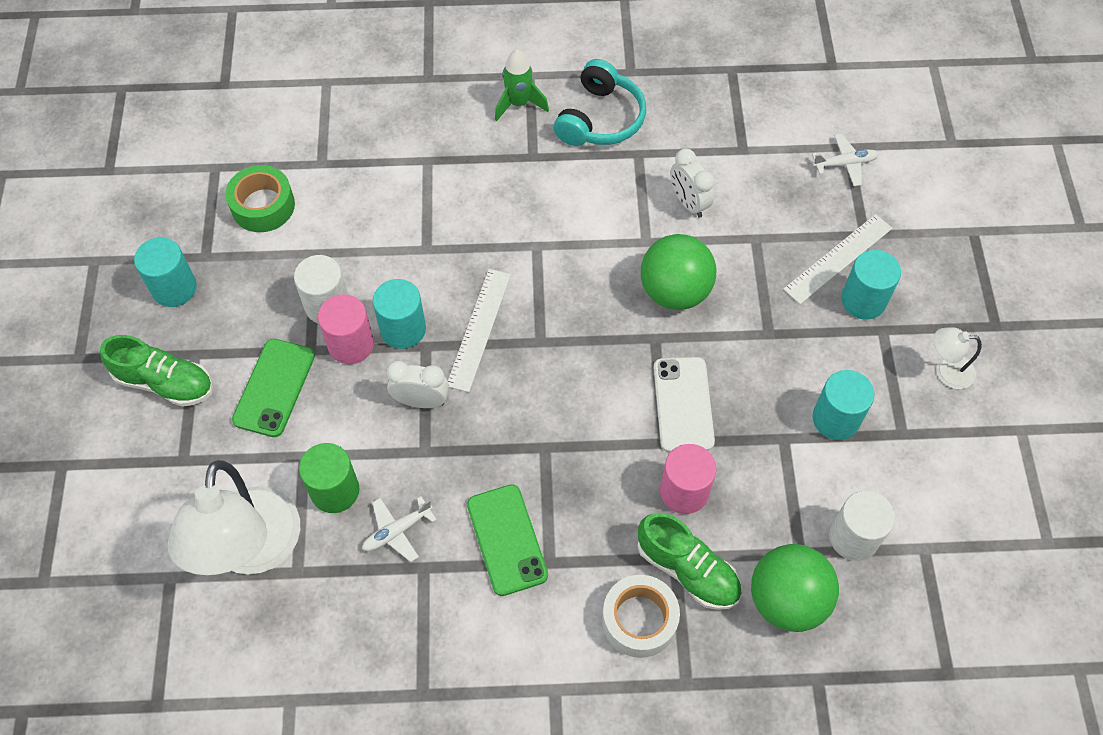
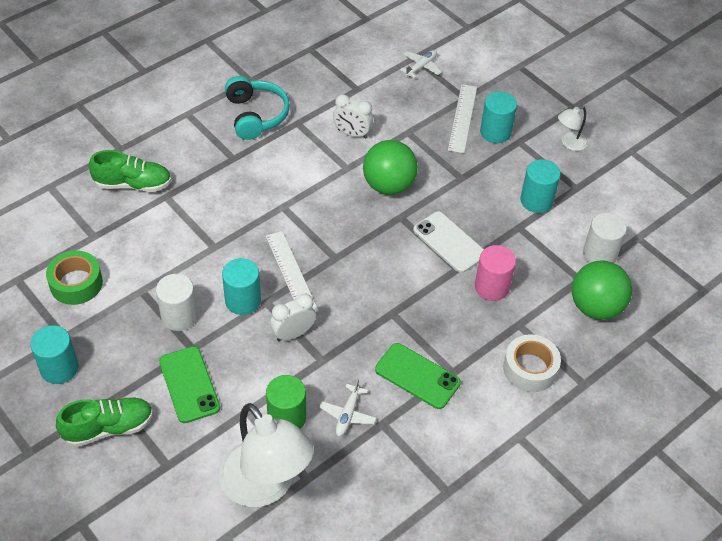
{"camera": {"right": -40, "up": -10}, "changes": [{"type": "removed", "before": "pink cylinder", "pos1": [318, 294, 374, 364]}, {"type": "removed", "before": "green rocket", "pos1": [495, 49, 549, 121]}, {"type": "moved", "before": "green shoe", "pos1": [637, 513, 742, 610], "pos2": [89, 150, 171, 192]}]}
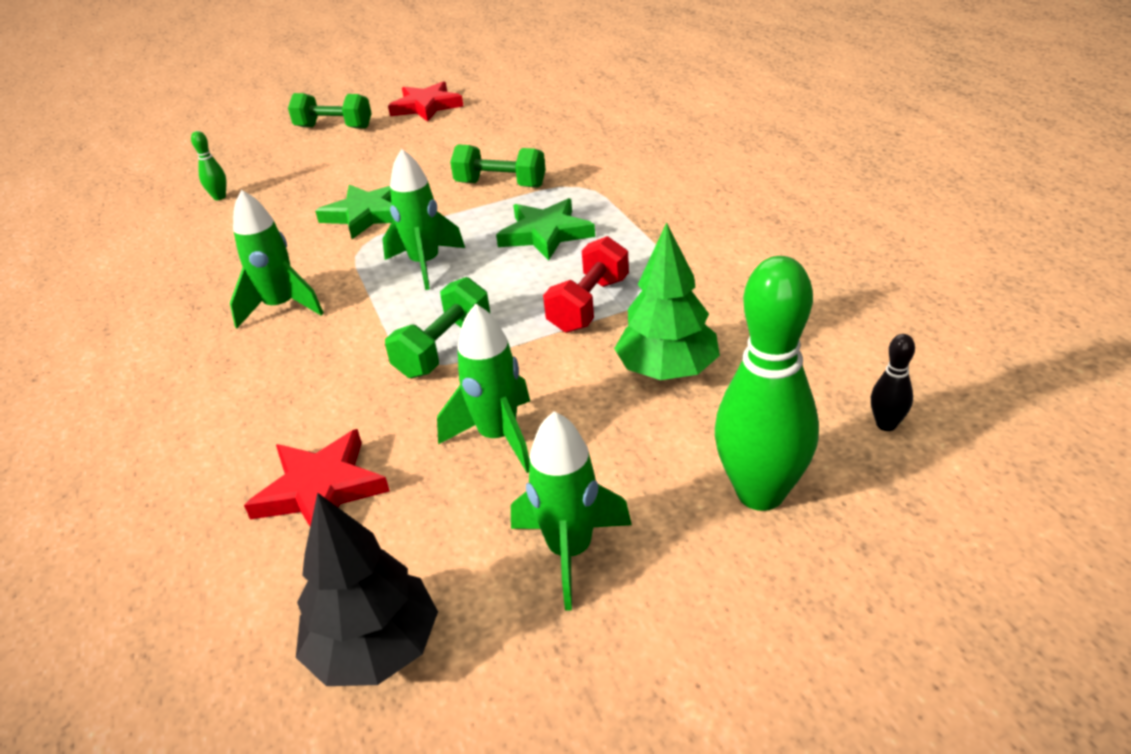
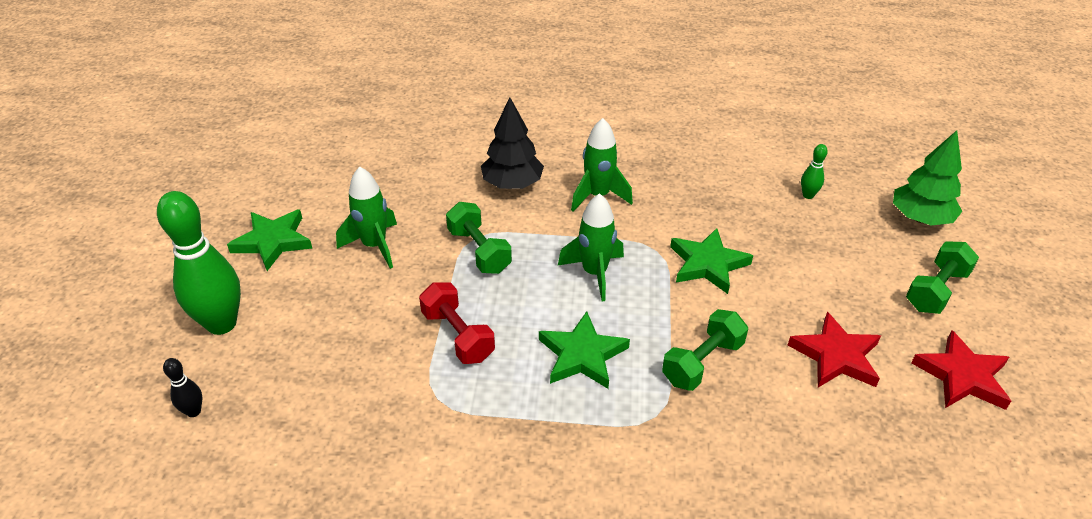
{"camera": {"right": 115, "up": 5}, "changes": [{"type": "moved", "before": "red star", "pos1": [244, 429, 390, 526], "pos2": [788, 312, 881, 387]}, {"type": "moved", "before": "black tree", "pos1": [296, 493, 438, 686], "pos2": [481, 97, 544, 189]}, {"type": "replaced", "before": "green rocket", "after": "green star", "pos1": [511, 411, 632, 611], "pos2": [227, 209, 313, 271]}, {"type": "moved", "before": "green tree", "pos1": [614, 222, 720, 380], "pos2": [893, 130, 962, 225]}]}
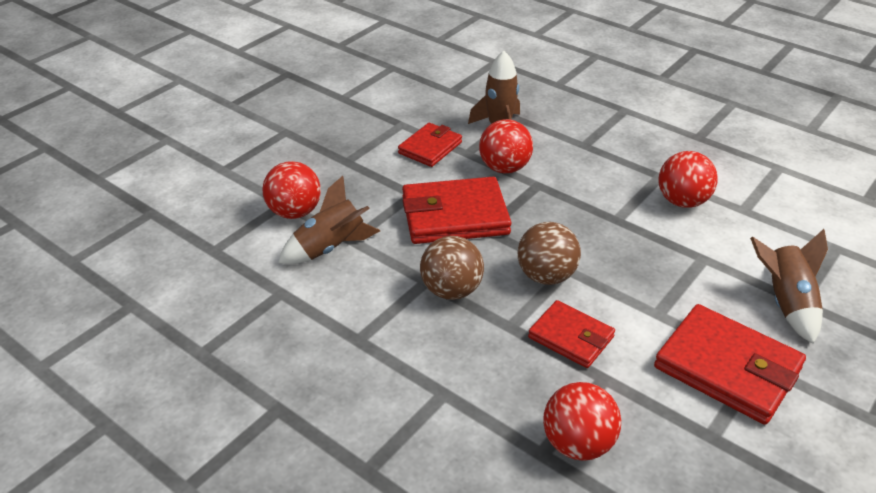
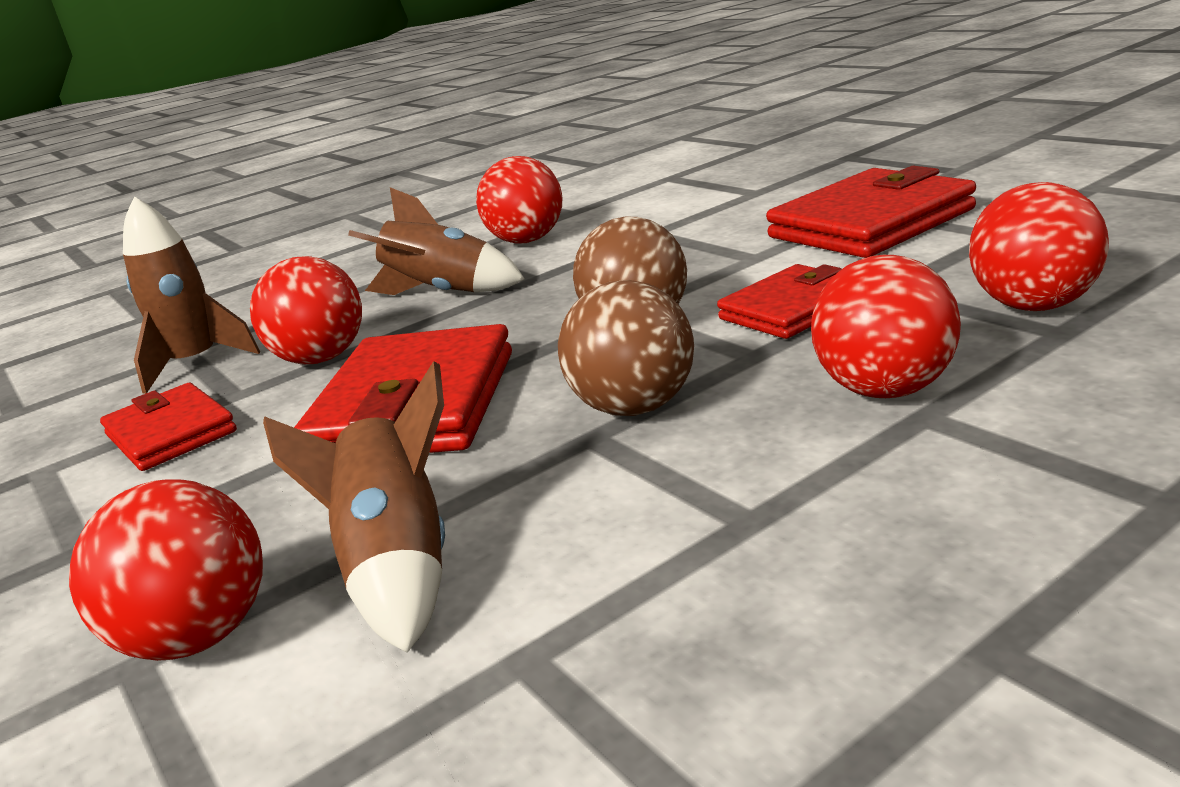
{"camera": {"right": -70, "up": -15}, "changes": [{"type": "moved", "before": "brown rocket", "pos1": [750, 229, 828, 344], "pos2": [348, 187, 525, 295]}, {"type": "added", "after": "red ball", "pos2": [811, 255, 961, 398]}]}
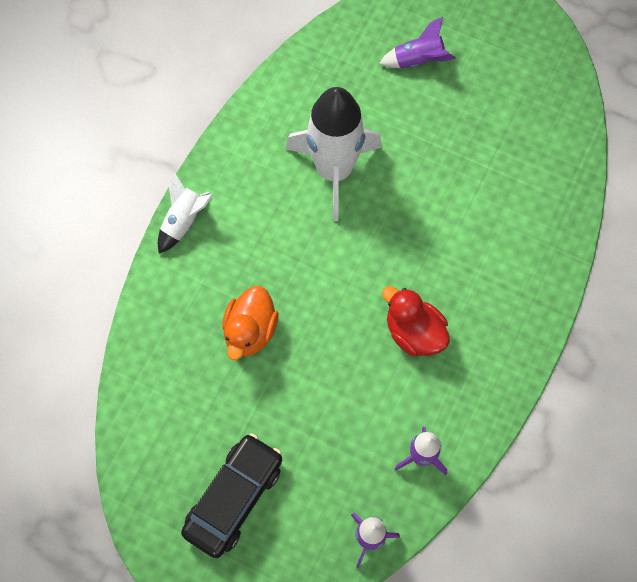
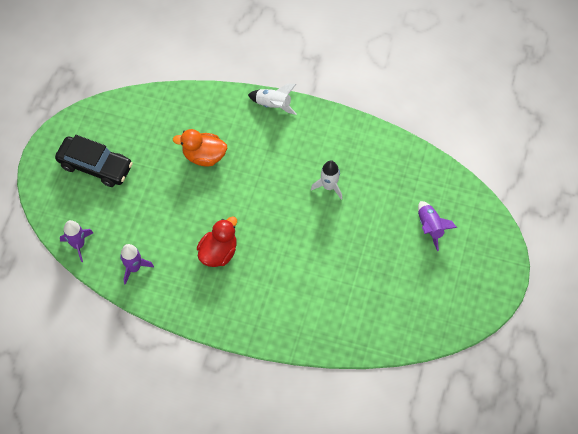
{"camera": {"right": 80, "up": -5}, "changes": [{"type": "resized", "before": "white rocket", "pos1": [286, 87, 382, 221], "pos2": [311, 160, 342, 200], "scale": 0.49}]}
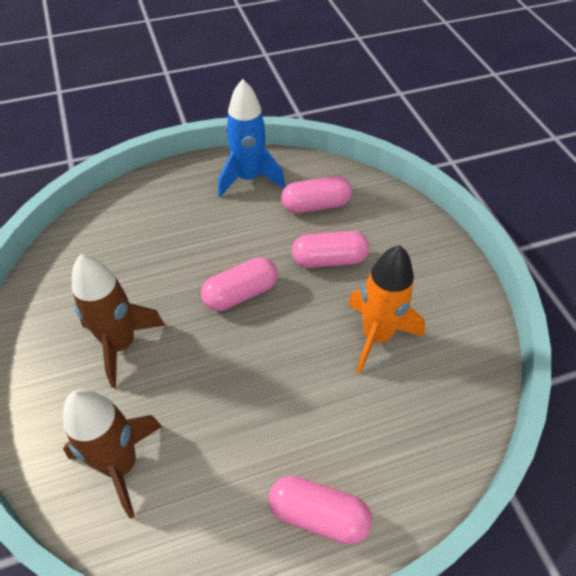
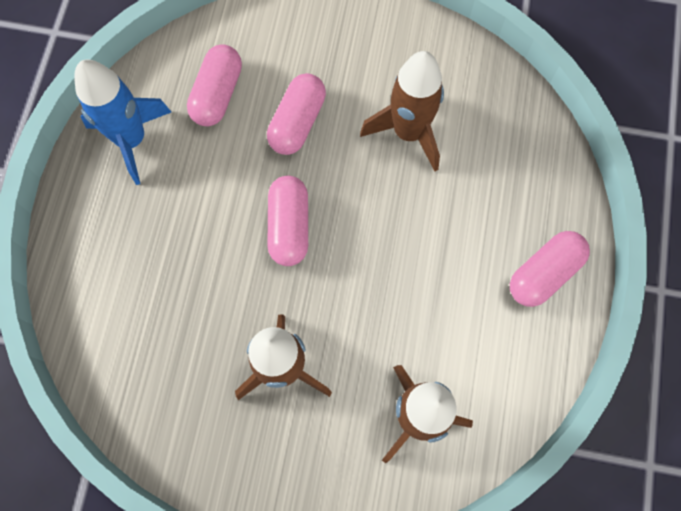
{"camera": {"right": -60, "up": 20}, "changes": [{"type": "recoloured", "before": "orange rocket", "after": "brown rocket", "pos1": [348, 245, 425, 374], "pos2": [360, 51, 444, 171]}]}
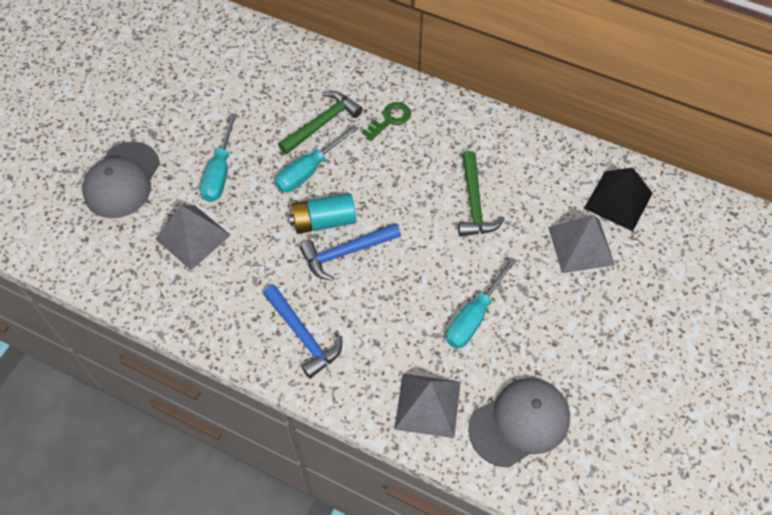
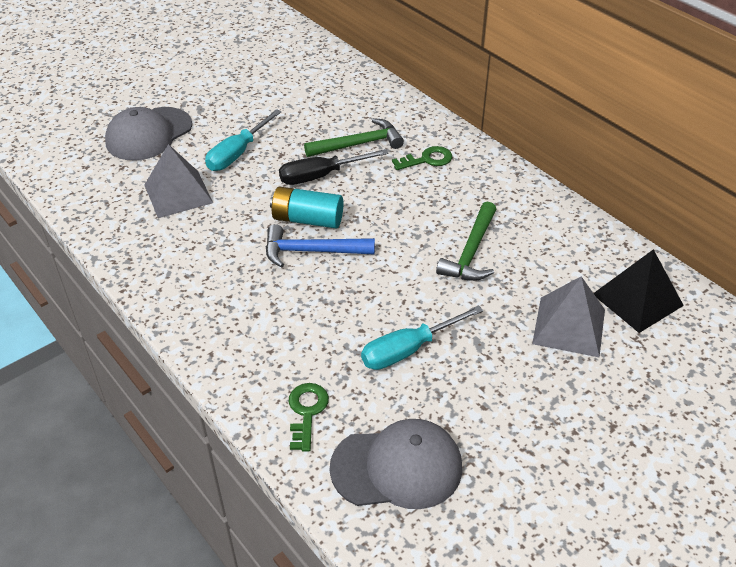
{"camera": {"right": 25, "up": -15}, "changes": [{"type": "removed", "before": "blue hammer", "pos1": [263, 285, 342, 379]}, {"type": "recoloured", "before": "turquoise screwdriver", "after": "black screwdriver", "pos1": [275, 125, 359, 192], "pos2": [279, 149, 389, 185]}, {"type": "replaced", "before": "grey pyramid", "after": "green key", "pos1": [394, 374, 461, 438], "pos2": [289, 383, 329, 452]}]}
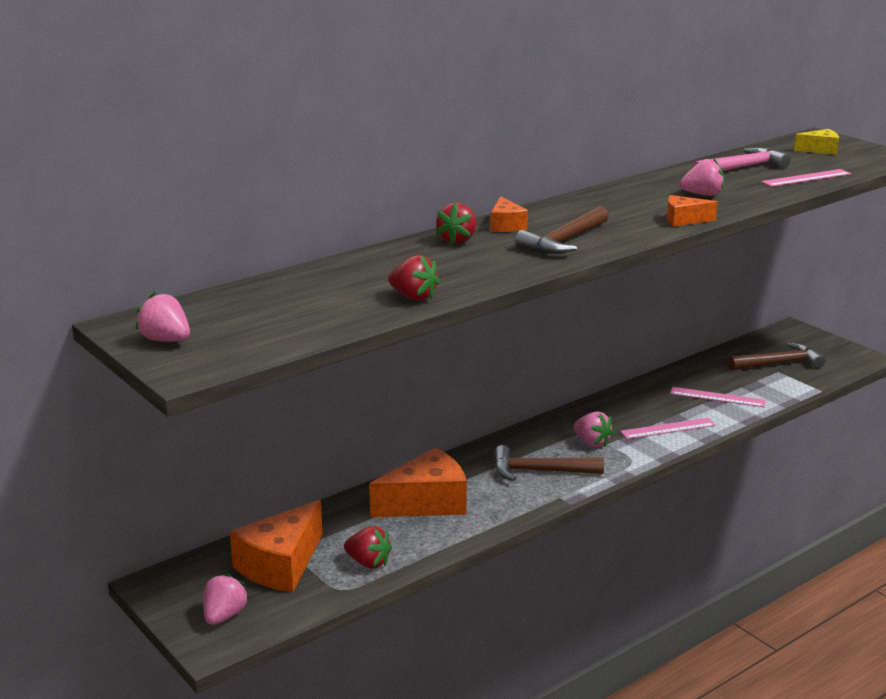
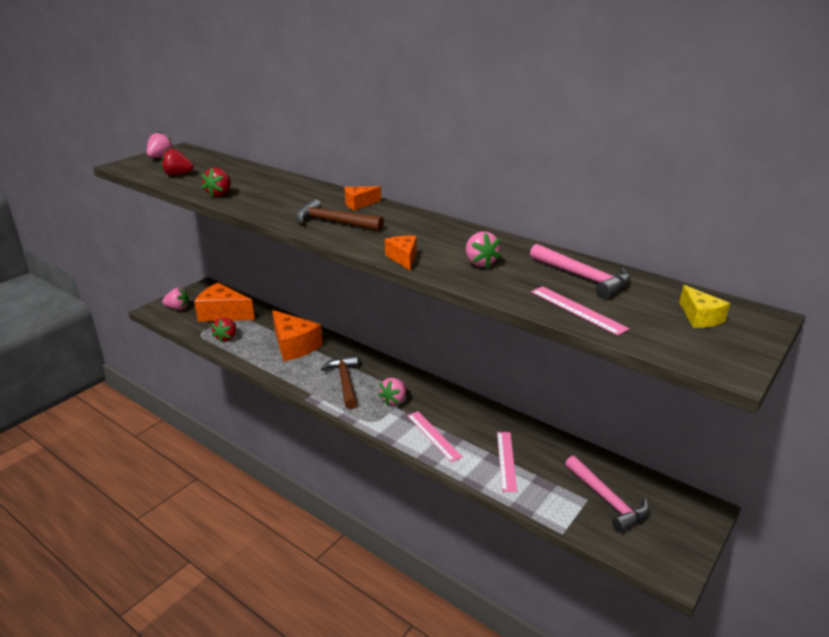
{"camera": {"right": 75, "up": 5}, "changes": [{"type": "moved", "before": "red strawberry", "pos1": [436, 203, 476, 245], "pos2": [161, 149, 194, 175]}, {"type": "recoloured", "before": "brown hammer", "after": "pink hammer", "pos1": [728, 343, 825, 370], "pos2": [565, 456, 649, 533]}]}
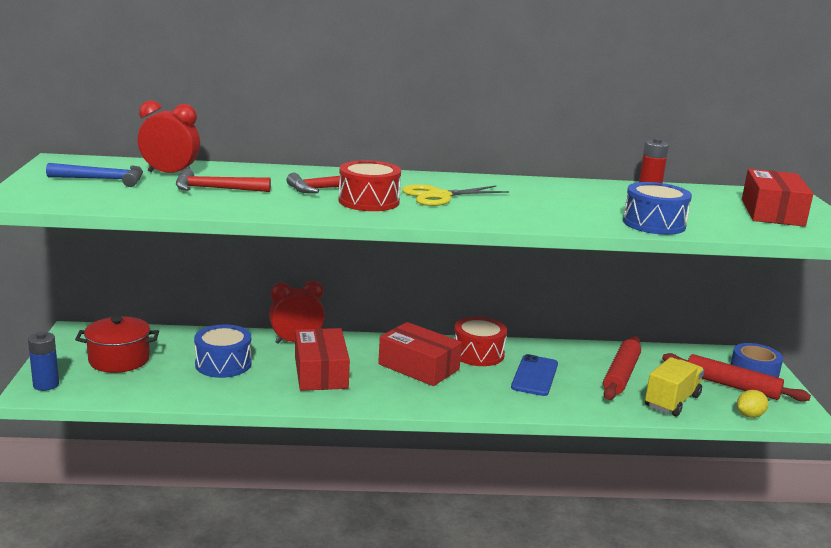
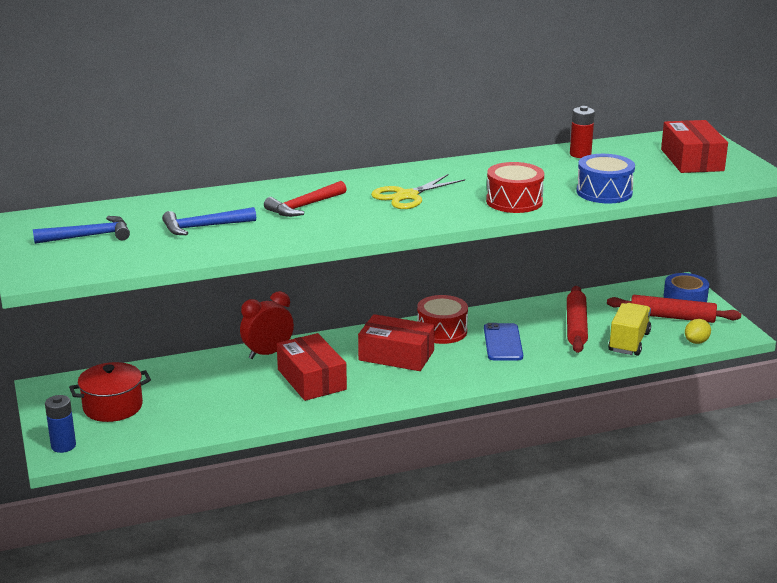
{"camera": {"right": -15, "up": 5}, "changes": [{"type": "removed", "before": "red clock", "pos1": [138, 100, 200, 173]}, {"type": "recoloured", "before": "red hammer", "after": "blue hammer", "pos1": [176, 169, 271, 192], "pos2": [162, 207, 256, 235]}, {"type": "removed", "before": "blue drum", "pos1": [194, 325, 252, 378]}, {"type": "moved", "before": "red drum", "pos1": [339, 160, 401, 211], "pos2": [486, 162, 544, 213]}]}
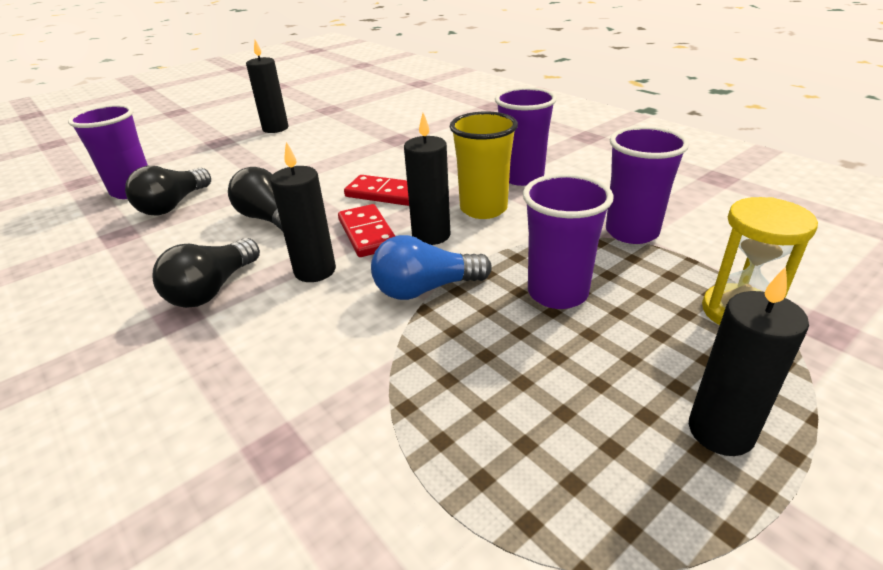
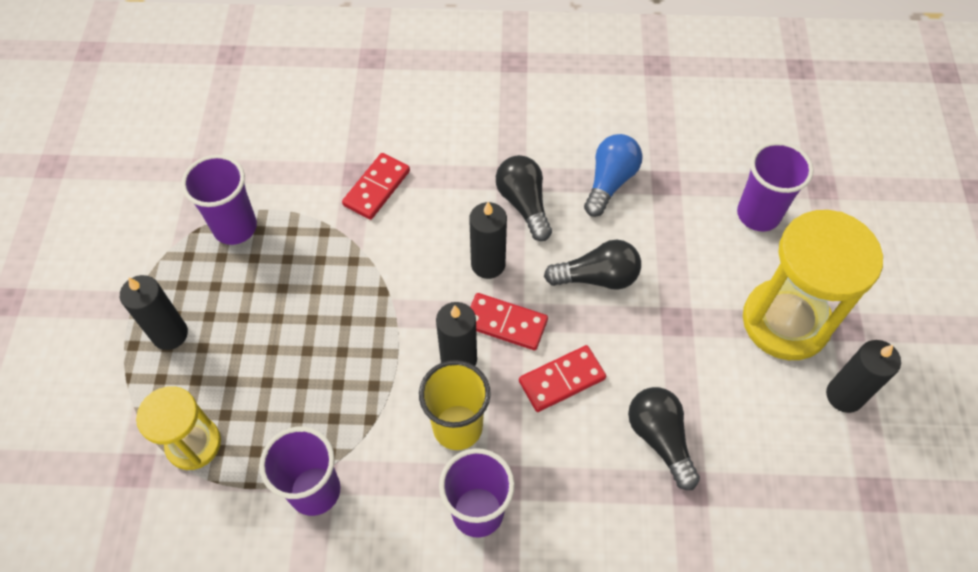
{"camera": {"right": 130, "up": 25}, "changes": [{"type": "moved", "before": "black light bulb", "pos1": [125, 166, 211, 216], "pos2": [628, 387, 700, 490]}, {"type": "moved", "before": "blue light bulb", "pos1": [371, 235, 492, 300], "pos2": [584, 134, 642, 217]}, {"type": "moved", "before": "purple cup", "pos1": [523, 174, 614, 309], "pos2": [181, 155, 257, 245]}, {"type": "added", "after": "red domino", "pos2": [342, 153, 410, 220]}, {"type": "added", "after": "yellow hourglass", "pos2": [743, 210, 883, 360]}]}
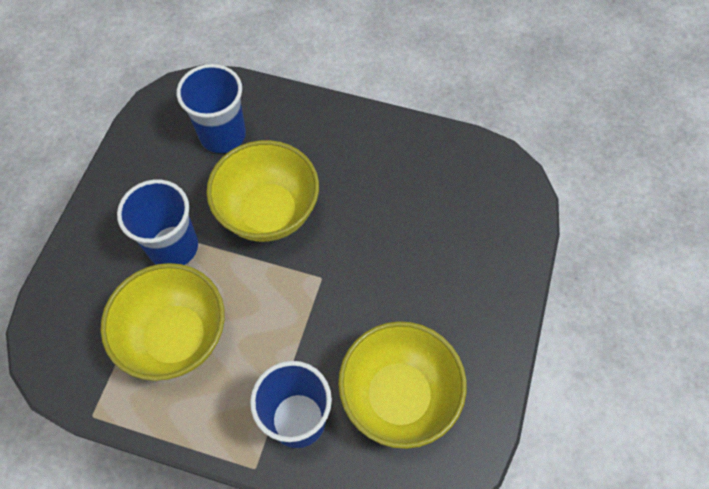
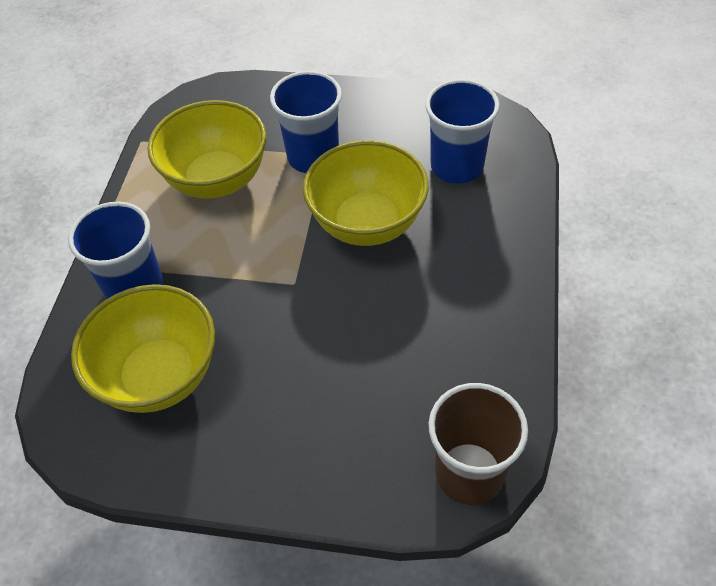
{"camera": {"right": 85, "up": -10}, "changes": [{"type": "added", "after": "brown cup", "pos2": [428, 383, 528, 505]}]}
